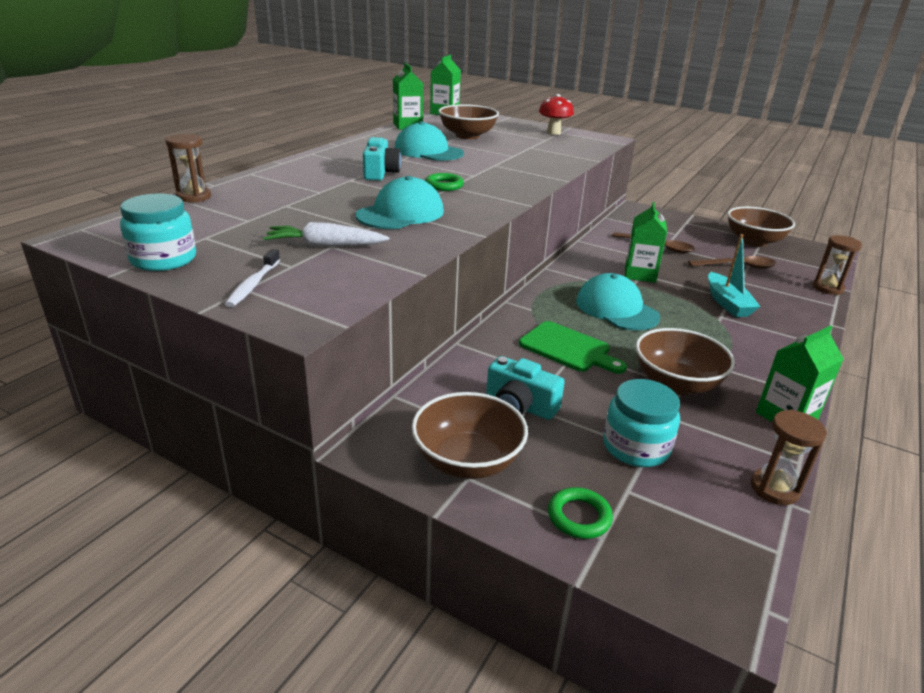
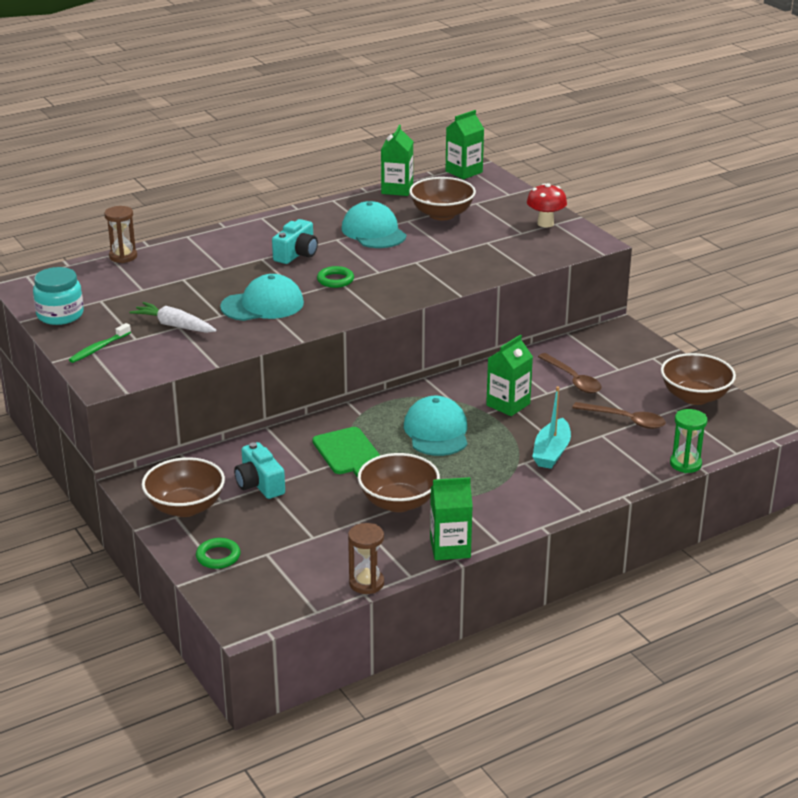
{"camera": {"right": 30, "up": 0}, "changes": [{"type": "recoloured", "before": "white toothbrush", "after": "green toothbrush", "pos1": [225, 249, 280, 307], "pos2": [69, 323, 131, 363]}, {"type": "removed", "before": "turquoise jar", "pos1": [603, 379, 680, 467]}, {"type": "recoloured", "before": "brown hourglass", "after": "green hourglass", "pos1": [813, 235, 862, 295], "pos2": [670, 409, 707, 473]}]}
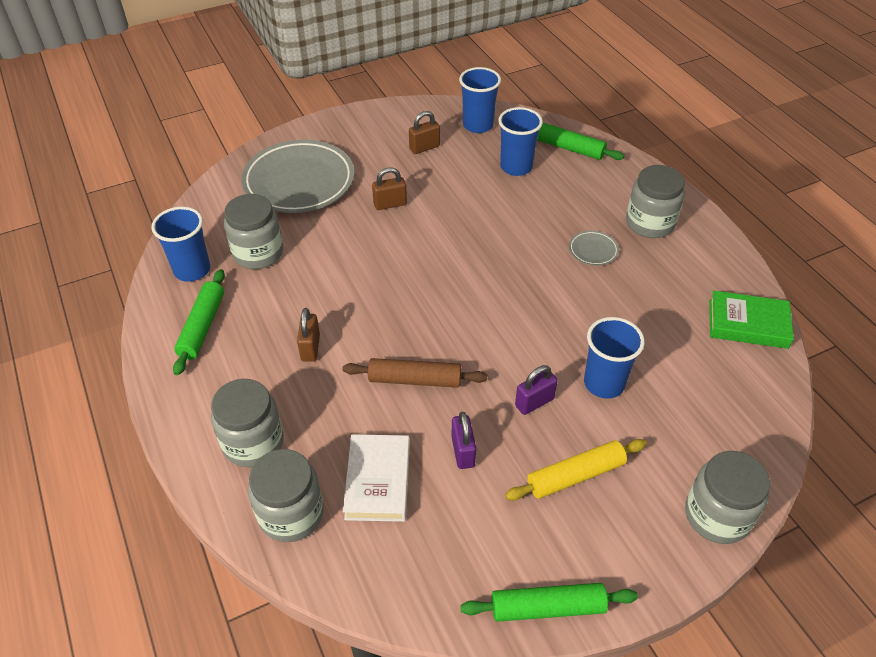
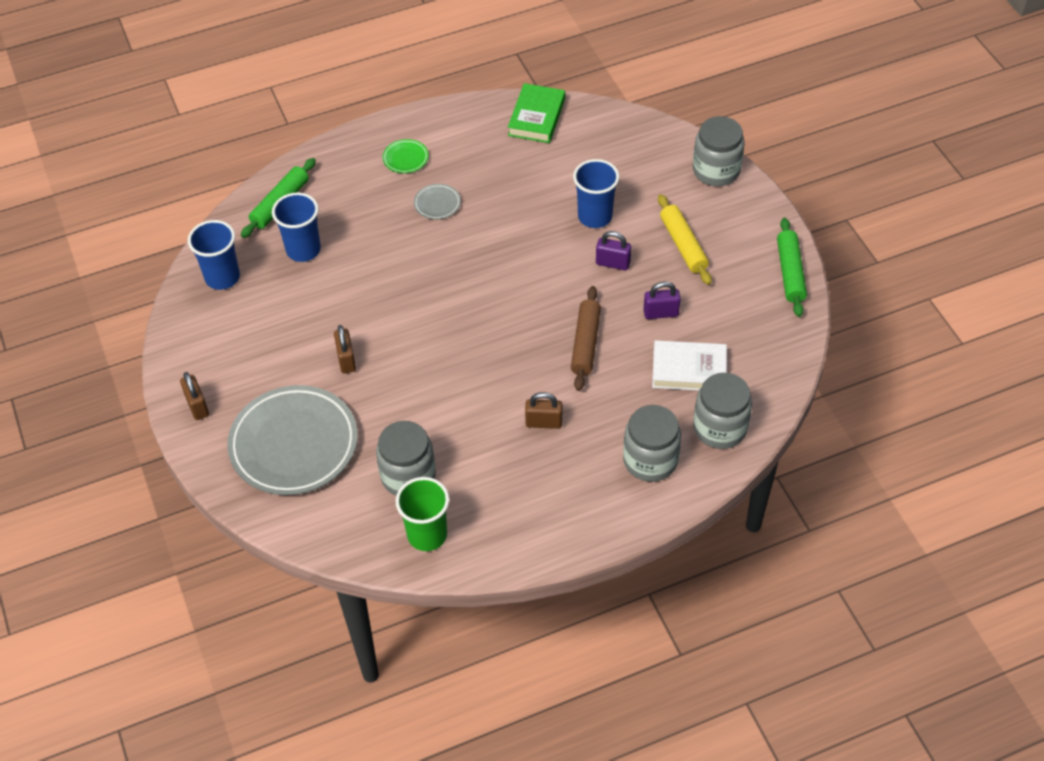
{"camera": {"right": -85, "up": 5}, "changes": [{"type": "recoloured", "before": "blue cup", "after": "green cup", "pos1": [152, 207, 210, 282], "pos2": [395, 477, 449, 551]}, {"type": "removed", "before": "green rolling pin", "pos1": [173, 269, 225, 375]}, {"type": "moved", "before": "brown padlock", "pos1": [409, 111, 440, 154], "pos2": [180, 372, 209, 420]}, {"type": "turned", "before": "purple padlock", "pos1": [515, 365, 558, 415], "pos2": [596, 231, 631, 270], "turn": -45}, {"type": "replaced", "before": "grey jar", "after": "green plate", "pos1": [626, 165, 685, 238], "pos2": [383, 139, 429, 173]}]}
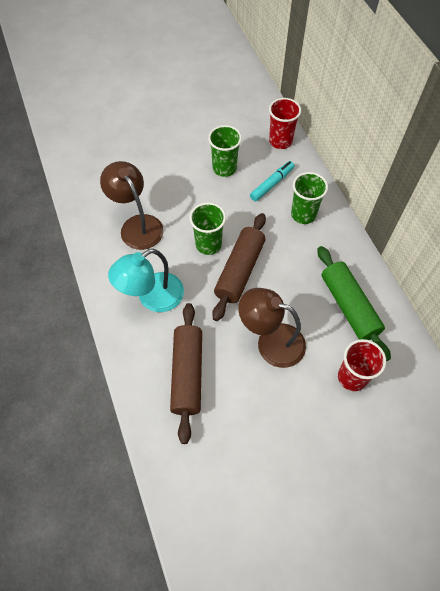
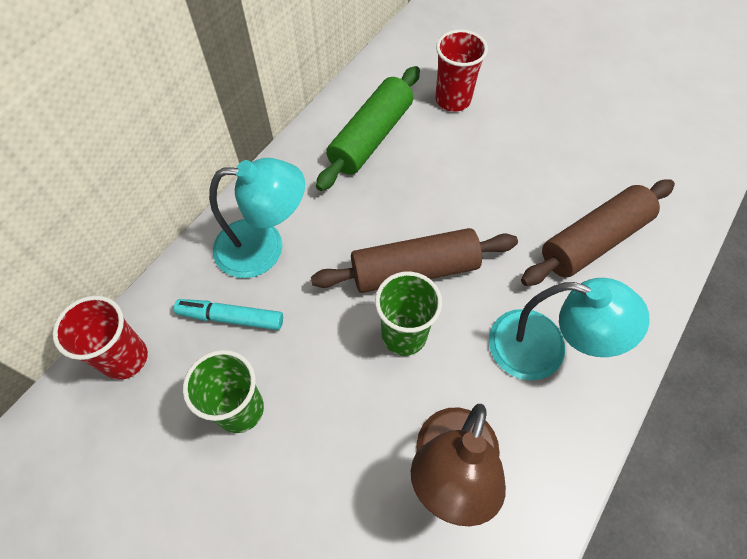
{"camera": {"right": -125, "up": 0}, "changes": [{"type": "removed", "before": "brown lamp", "pos1": [238, 288, 306, 368]}, {"type": "replaced", "before": "green cup", "after": "turquoise lamp", "pos1": [291, 172, 328, 224], "pos2": [209, 158, 305, 278]}]}
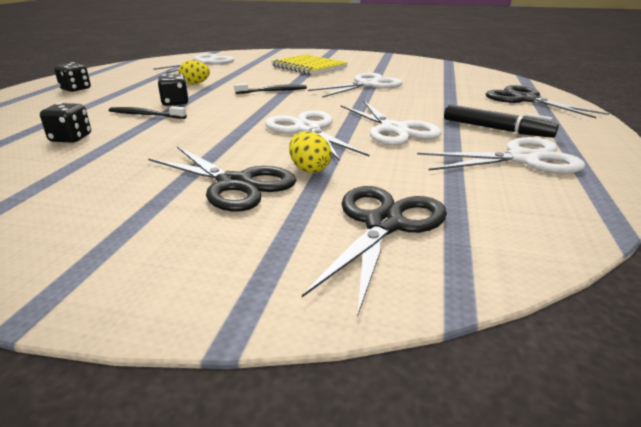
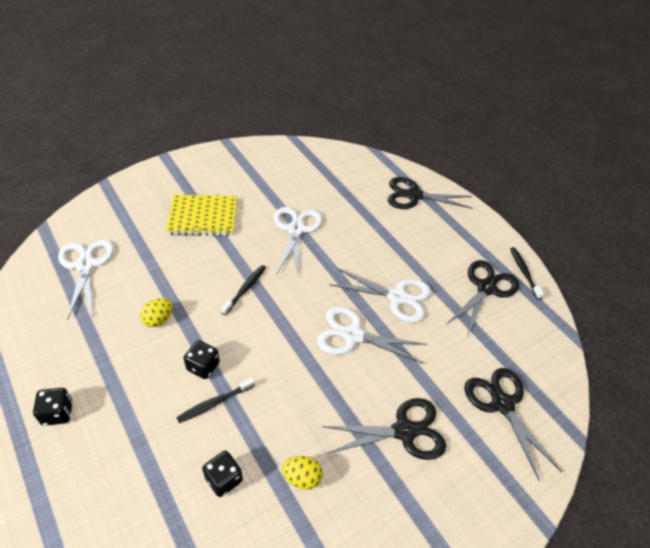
{"camera": {"right": -50, "up": 20}, "changes": [{"type": "moved", "before": "yellow egg", "pos1": [289, 131, 332, 173], "pos2": [282, 456, 323, 489]}, {"type": "recoloured", "before": "white scissors", "after": "black scissors", "pos1": [417, 137, 585, 174], "pos2": [447, 260, 519, 336]}, {"type": "removed", "before": "black marker", "pos1": [444, 104, 559, 138]}, {"type": "added", "after": "black toothbrush", "pos2": [510, 247, 544, 300]}]}
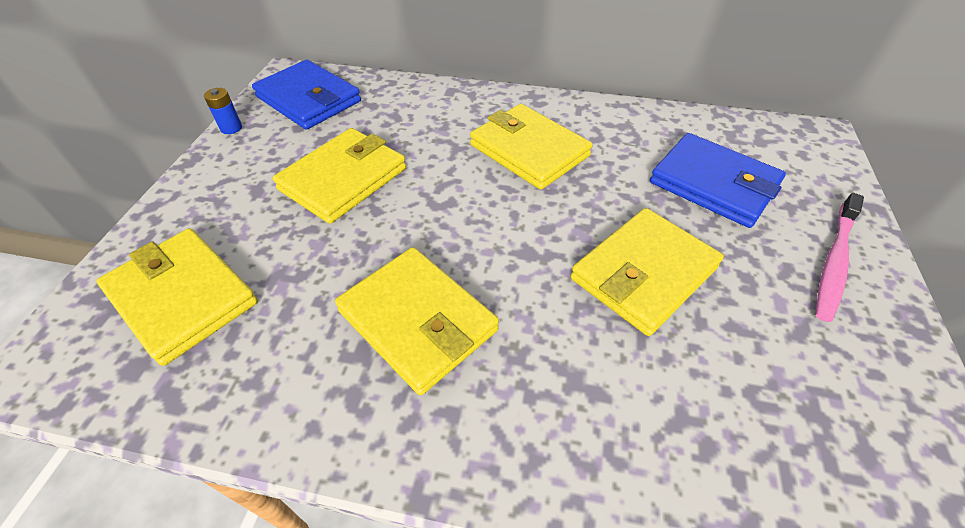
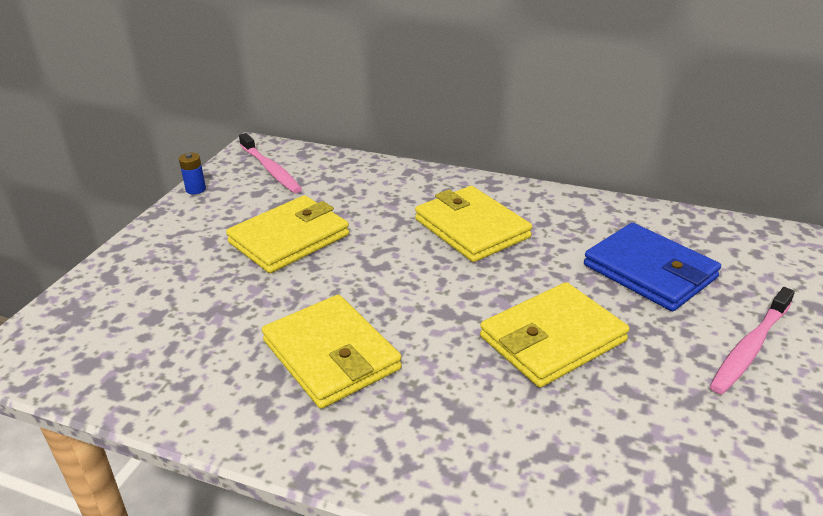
{"camera": {"right": 10, "up": -15}, "changes": [{"type": "removed", "before": "yellow wallet", "pos1": [97, 228, 258, 366]}, {"type": "replaced", "before": "blue wallet", "after": "pink toothbrush", "pos1": [252, 60, 361, 130], "pos2": [239, 133, 302, 193]}]}
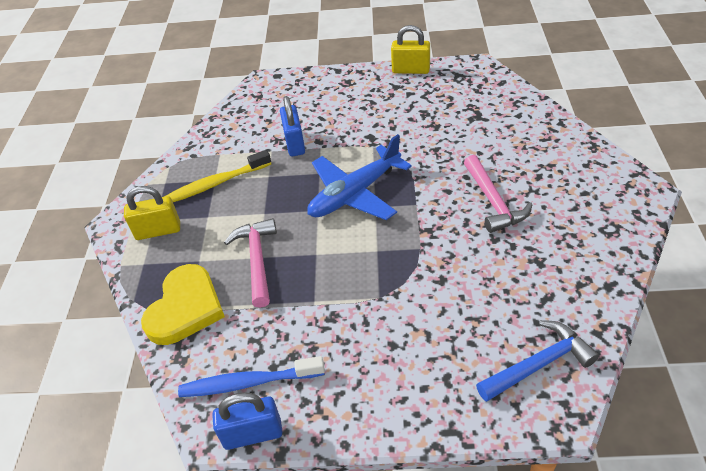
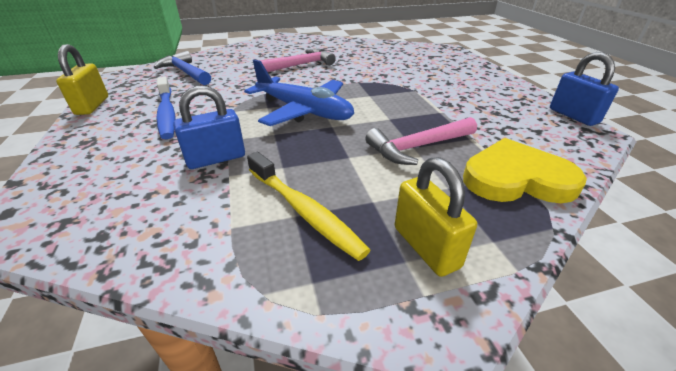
{"camera": {"right": -110, "up": -10}, "changes": [{"type": "moved", "before": "blue toothbrush", "pos1": [178, 356, 325, 397], "pos2": [156, 77, 175, 139]}, {"type": "moved", "before": "blue hammer", "pos1": [476, 320, 599, 402], "pos2": [154, 51, 211, 85]}]}
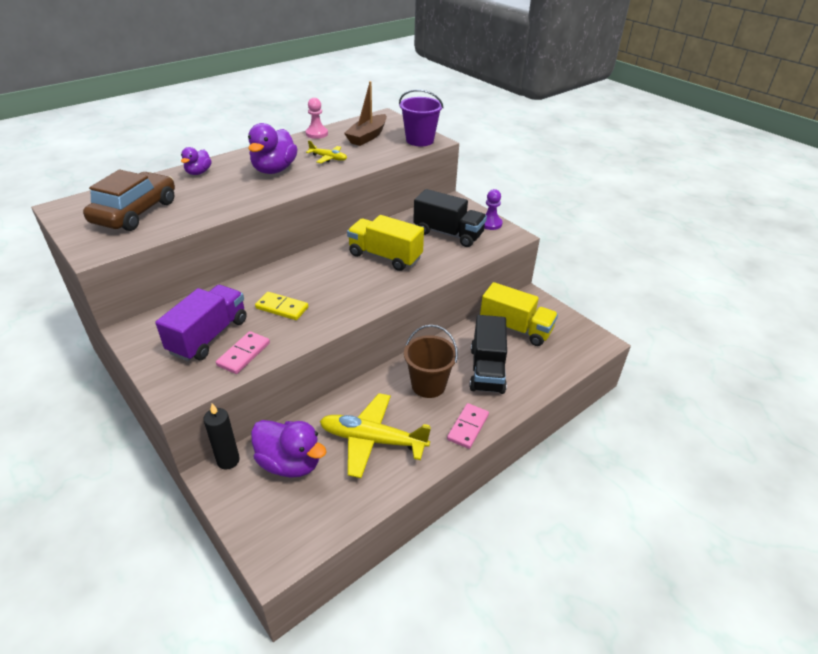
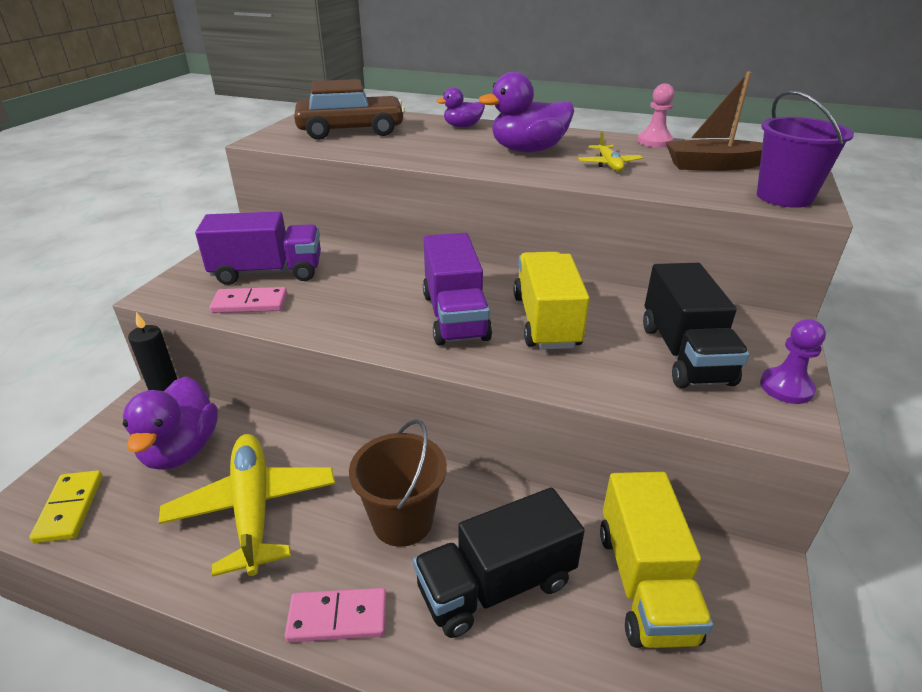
{"camera": {"right": 60, "up": -5}, "changes": [{"type": "moved", "before": "yellow domino", "pos1": [255, 292, 308, 320], "pos2": [29, 470, 103, 543]}, {"type": "added", "after": "purple truck", "pos2": [423, 233, 492, 346]}]}
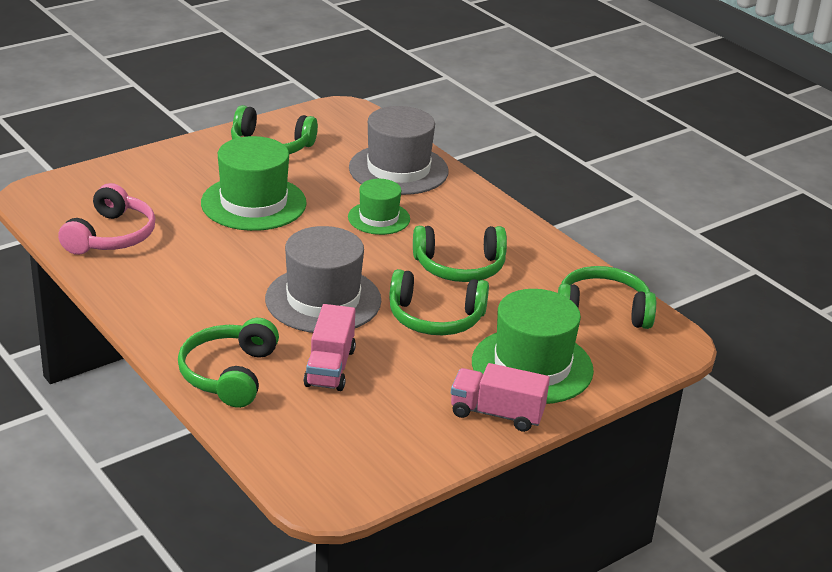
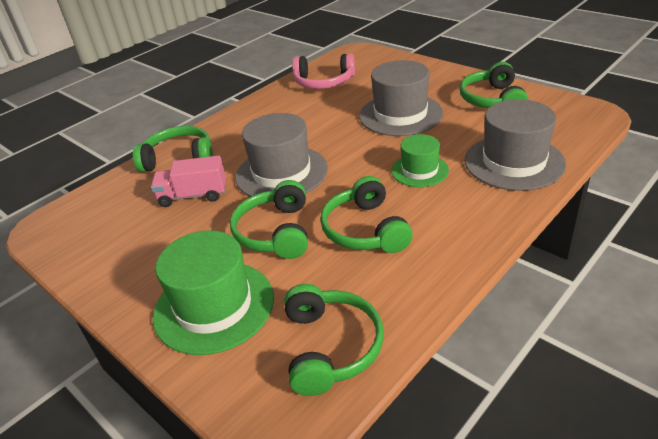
{"camera": {"right": 85, "up": 5}, "changes": [{"type": "recoloured", "before": "green hat", "after": "grey hat", "pos1": [201, 136, 307, 231], "pos2": [359, 60, 443, 136]}, {"type": "removed", "before": "pink truck", "pos1": [451, 363, 550, 432]}]}
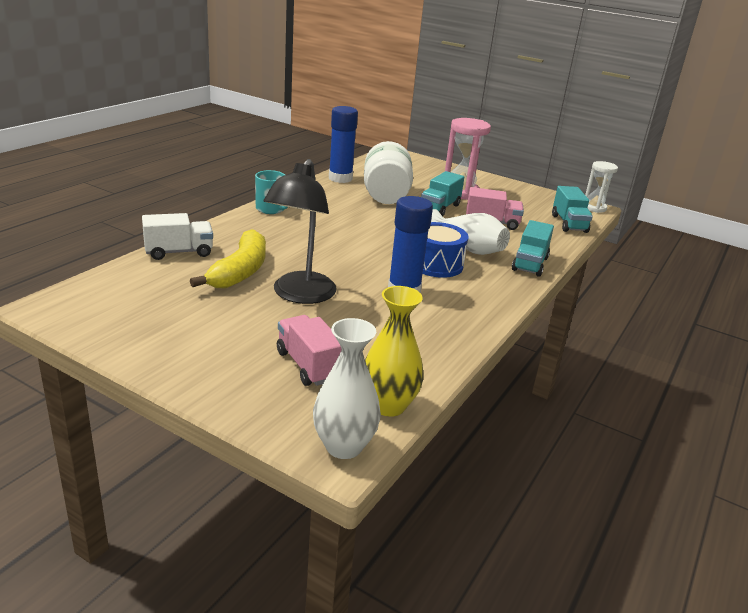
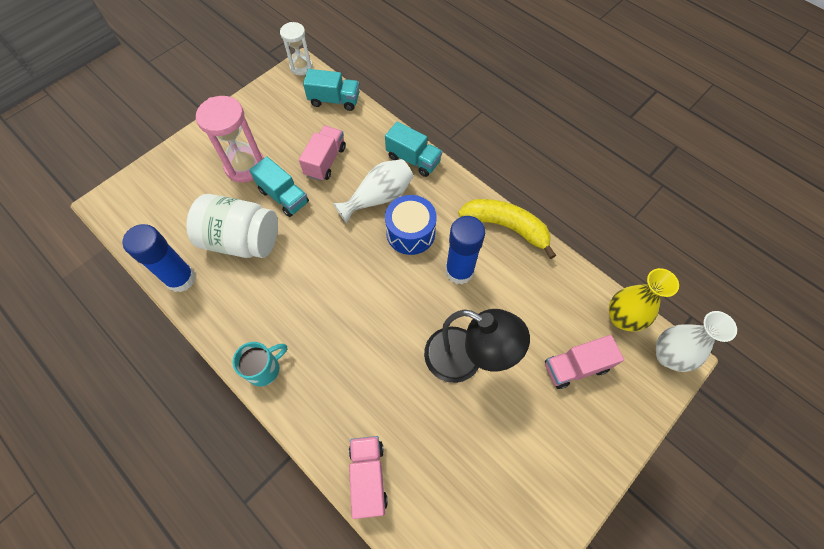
{"camera": {"right": -75, "up": 35}, "changes": [{"type": "recoloured", "before": "white truck", "after": "pink truck", "pos1": [142, 213, 213, 260], "pos2": [349, 436, 388, 519]}, {"type": "moved", "before": "yellow banana", "pos1": [190, 229, 266, 288], "pos2": [458, 199, 556, 259]}]}
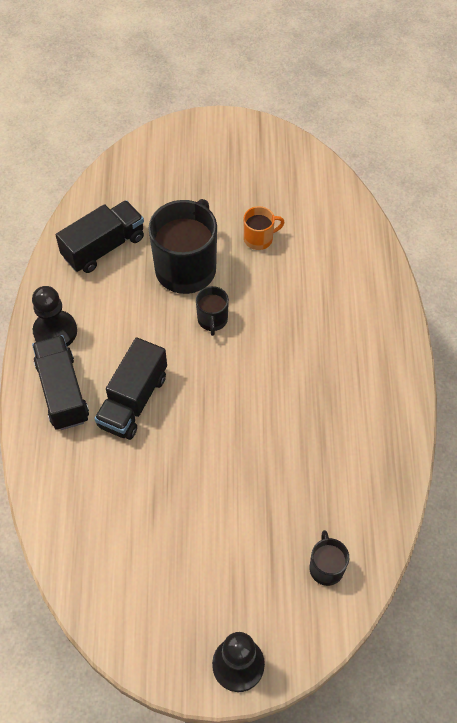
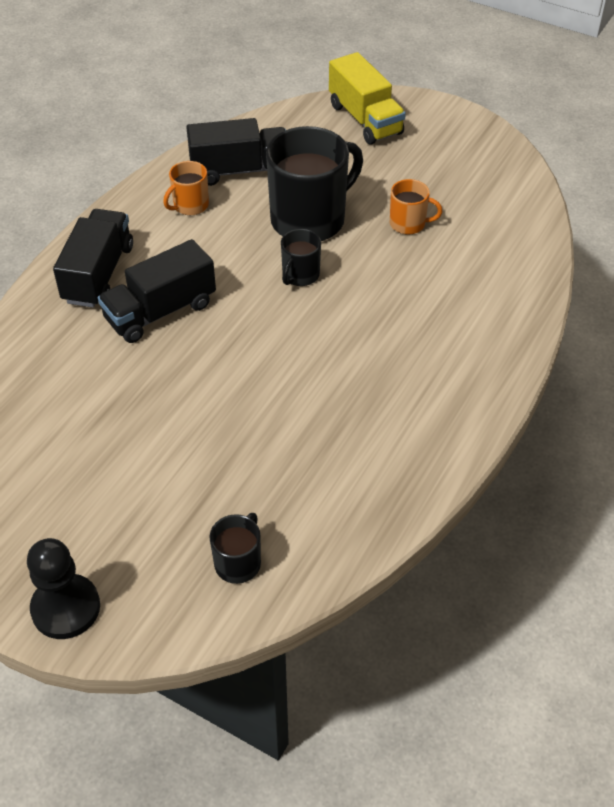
{"camera": {"right": 30, "up": -10}, "changes": [{"type": "removed", "before": "black pawn", "pos1": [32, 286, 77, 346]}, {"type": "added", "after": "orange mug", "pos2": [163, 161, 209, 215]}, {"type": "added", "after": "yellow truck", "pos2": [329, 52, 406, 144]}]}
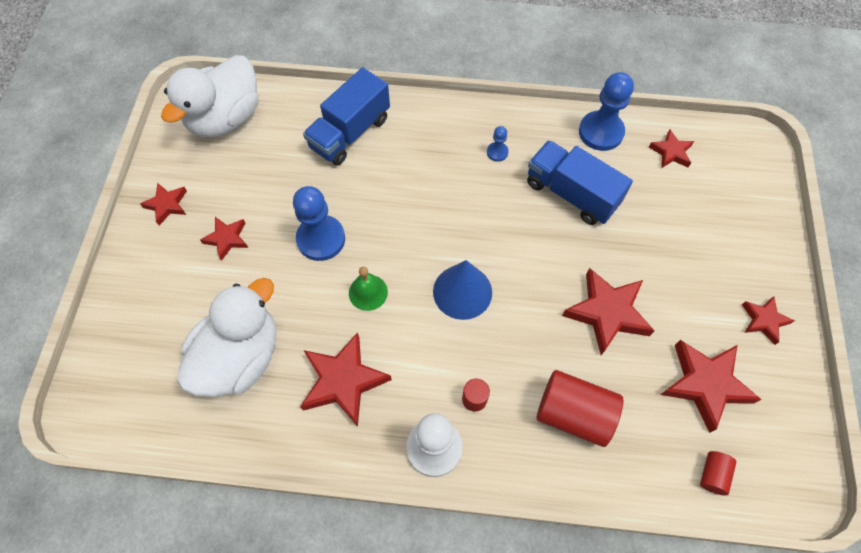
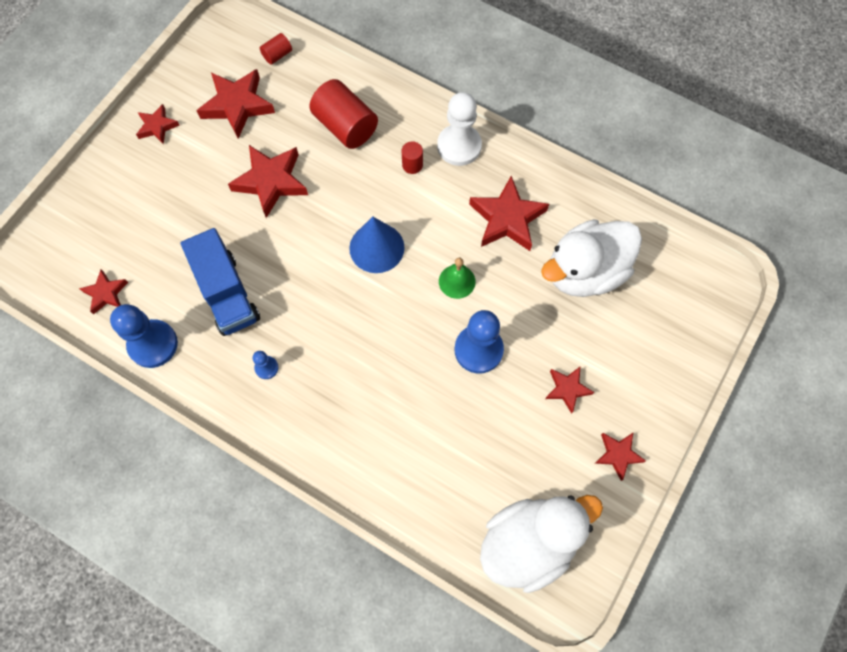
{"camera": {"right": -155, "up": 5}, "changes": [{"type": "removed", "before": "blue truck", "pos1": [303, 67, 390, 166]}]}
